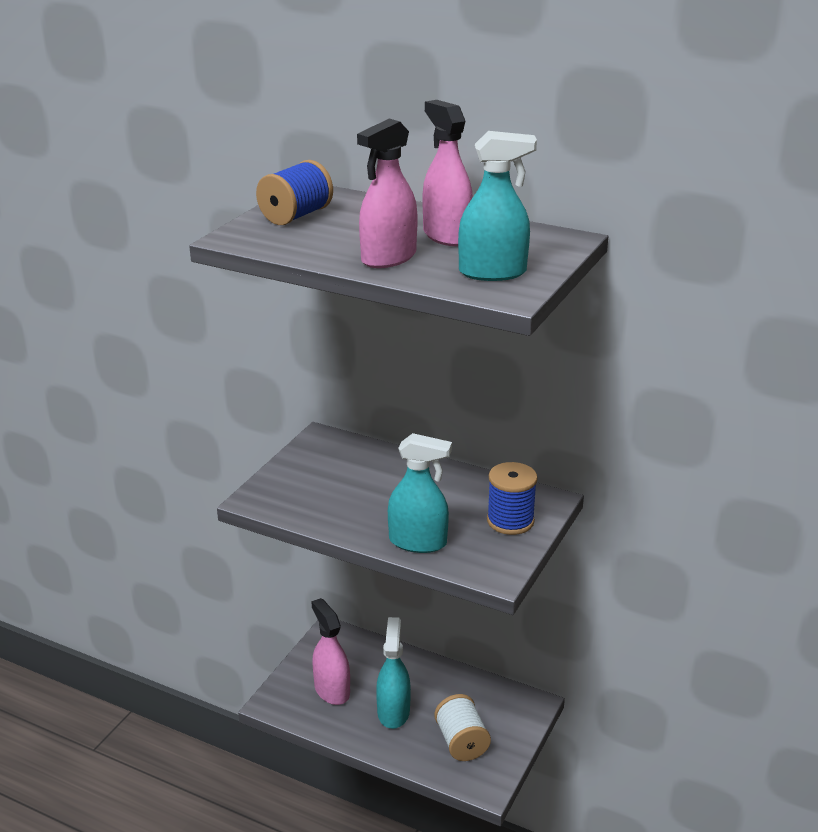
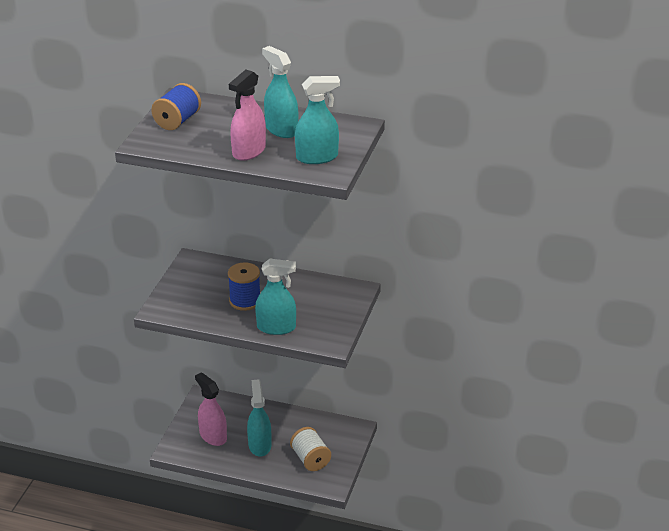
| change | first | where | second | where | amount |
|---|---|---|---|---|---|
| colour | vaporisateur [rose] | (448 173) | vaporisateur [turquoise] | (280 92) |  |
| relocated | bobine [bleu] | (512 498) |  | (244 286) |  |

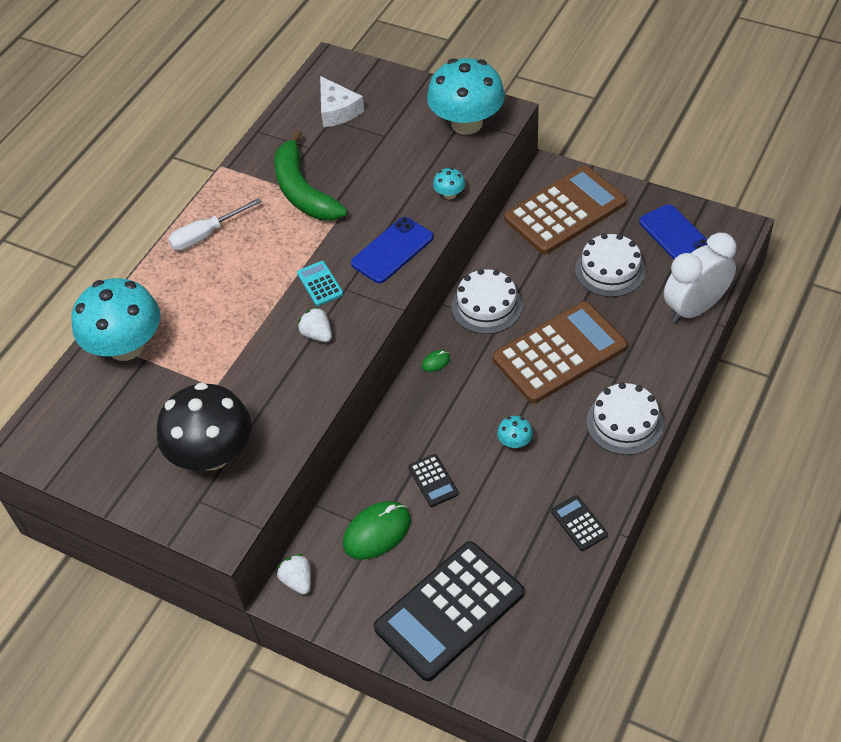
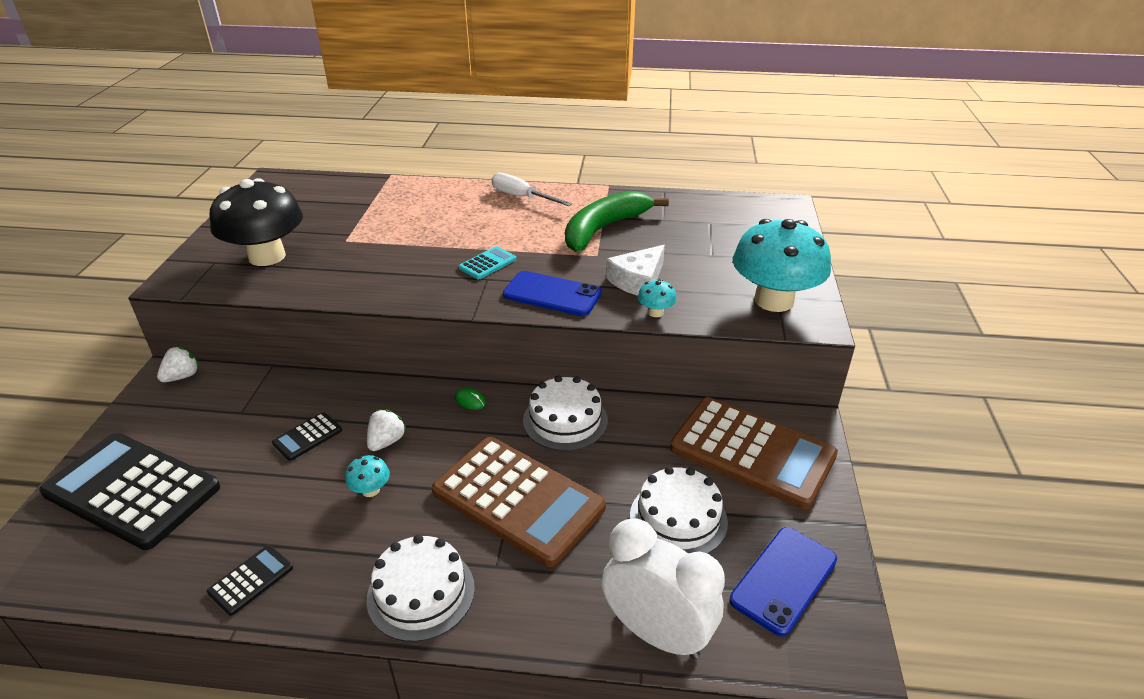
| change | first | where | second | where | amount |
|---|---|---|---|---|---|
| missing | champignon [turquoise] | (116 319) |  |  |  |
| relocated | fraise [blanc] | (315 324) |  | (387 430) |  |
| relocated | fromage [blanc] | (342 101) |  | (635 270) |  |
| missing | souris [vert] | (377 530) |  |  |  |

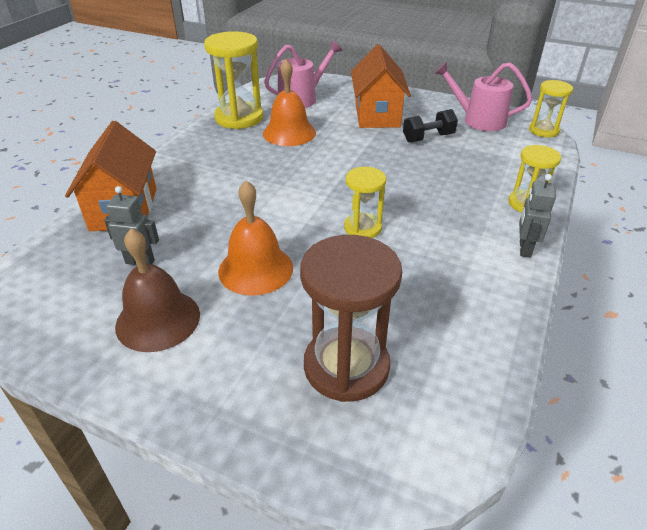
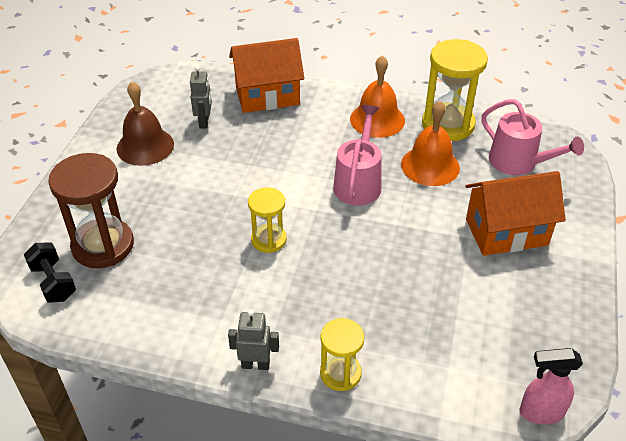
| change | first | where | second | where | amount |
|---|---|---|---|---|---|
| relocated | cloche [orange] | (255 238) |  | (377 96) |  |
| relocated | haltère [noir] | (430 125) |  | (50 273) |  |
| relocated | arrosoir [rose] | (483 96) |  | (357 155) |  |
| exchanged | sablier [jaune] | (551 108) | vaporisateur [rose] | (551 386) |  |

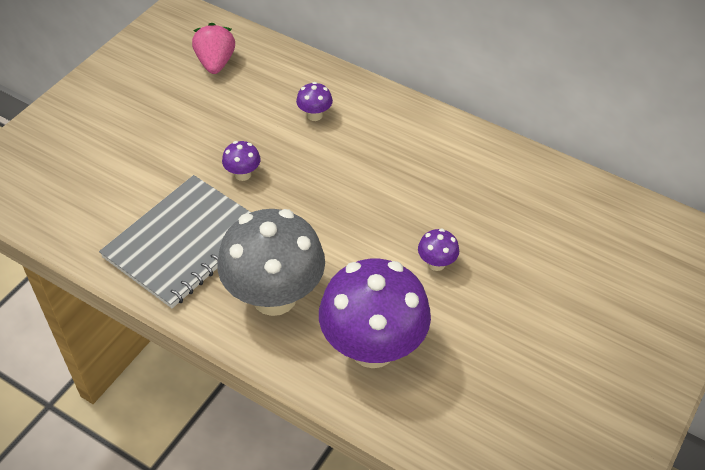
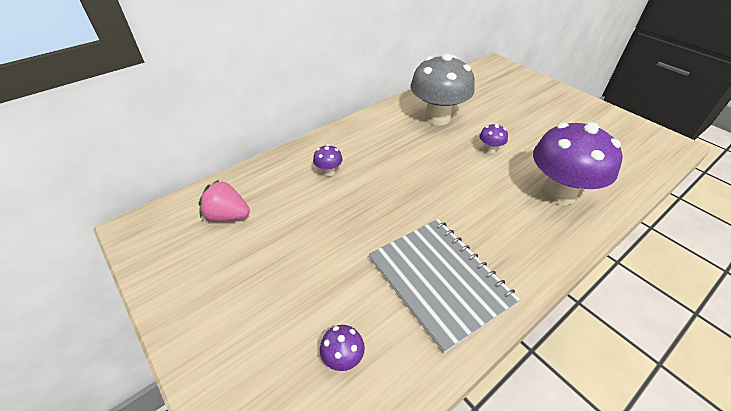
| change | first | where | second | where | amount |
|---|---|---|---|---|---|
| relocated | champignon [gris] | (271 262) |  | (442 90) |  |
| relocated | champignon [violet] | (241 161) |  | (342 348) |  |

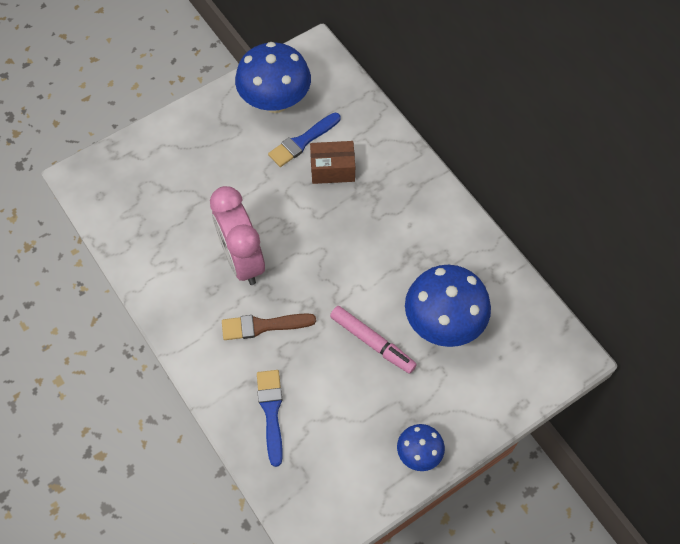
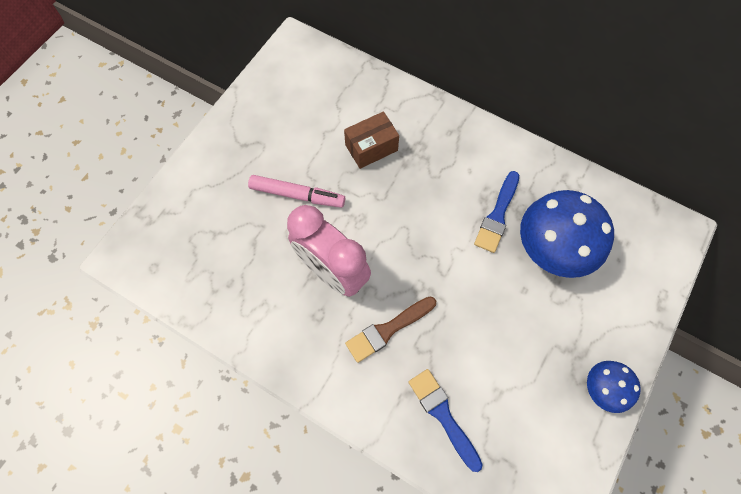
| change | first | where | second | where | amount |
|---|---|---|---|---|---|
| missing | champignon [bleu] | (273 77) |  |  |  |
| relocated | pinceau [bleu] | (304 140) |  | (496 212) |  |
| relocated | feutre [rose] | (373 340) |  | (296 191) |  |

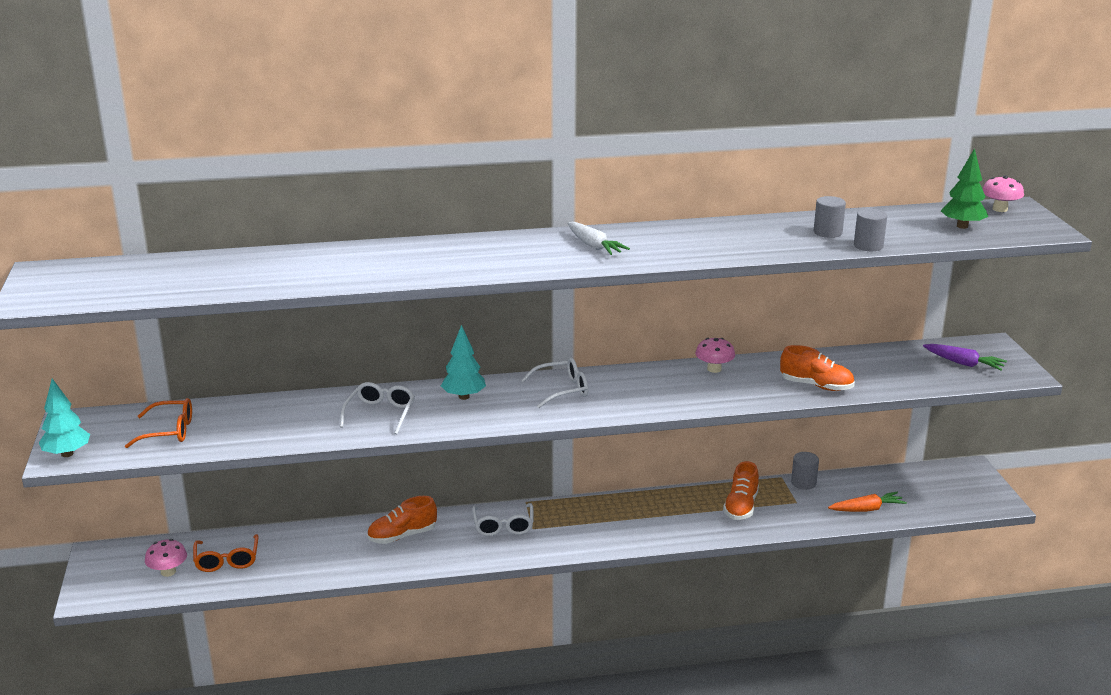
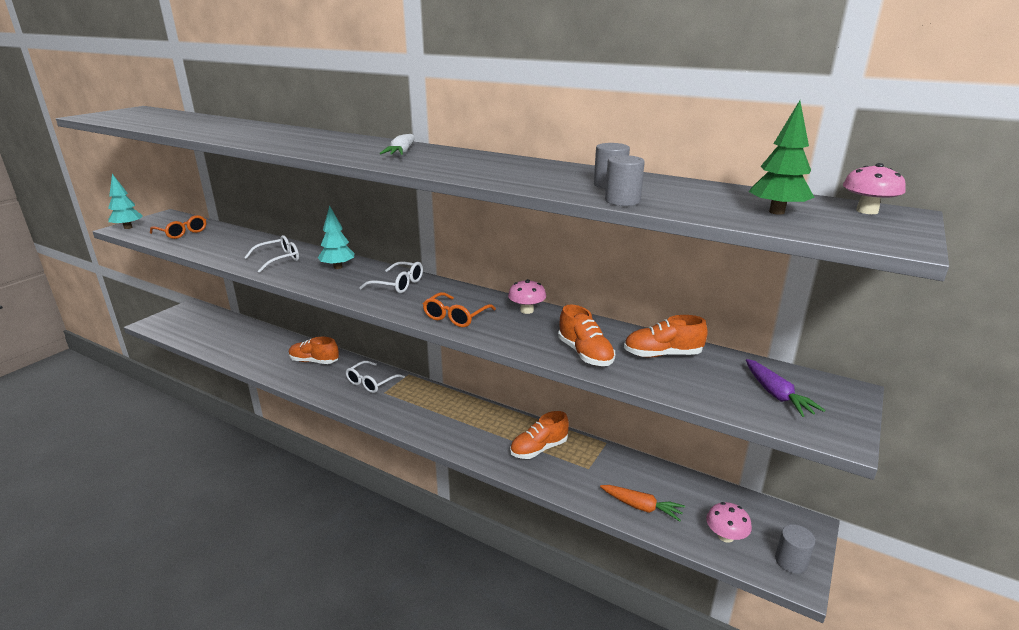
| change | first | where | second | where | amount |
|---|---|---|---|---|---|
| relocated | champignon [rose] | (166 558) |  | (729 522) |  |
| relocated | lunettes [orange] | (225 553) |  | (459 309) |  |
| relocated | cylindre [gris] | (805 471) |  | (795 549) |  |
| appeared |  |  | chaussure [orange] | (666 336) |  |

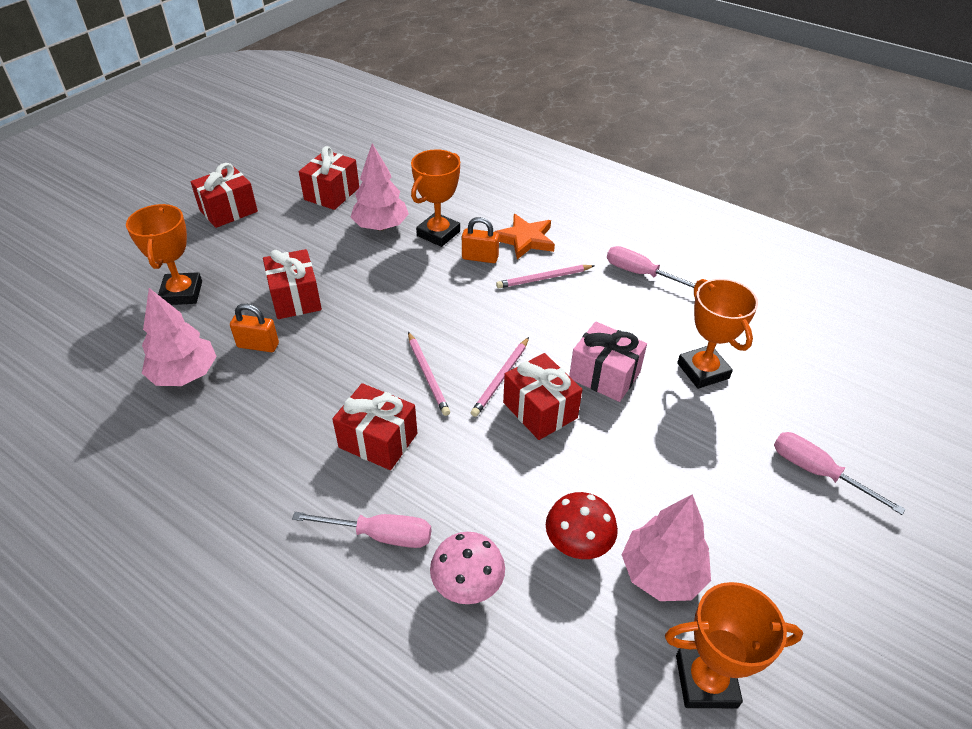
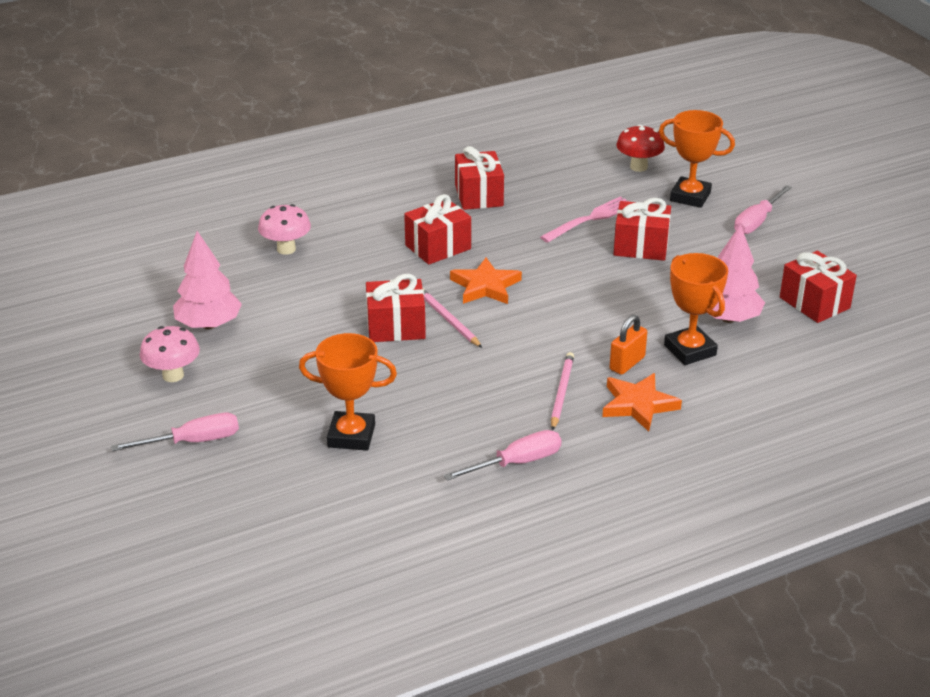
| change | first | where | second | where | amount |
|---|---|---|---|---|---|
| missing | arbre [rose] | (179 337) |  |  |  |
| relocated | cadeau [rouge] | (224 195) |  | (479 178) |  |
| exchanged | cadenas [orange] | (254 328) | fourchette [rose] | (585 219) |  |
| relocated | tournevis [rose] | (362 530) |  | (763 209) |  |
| exchanged | crayon [rose] | (429 374) | étoile [orange] | (486 281) |  |
| relocated | champignon [rouge] | (582 525) |  | (640 148) |  |
| missing | cadeau [rose] | (608 362) |  |  |  |
| missing | trophée [orange] | (734 645) |  |  |  |
| appeared |  |  | champignon [rose] | (170 354) |  |

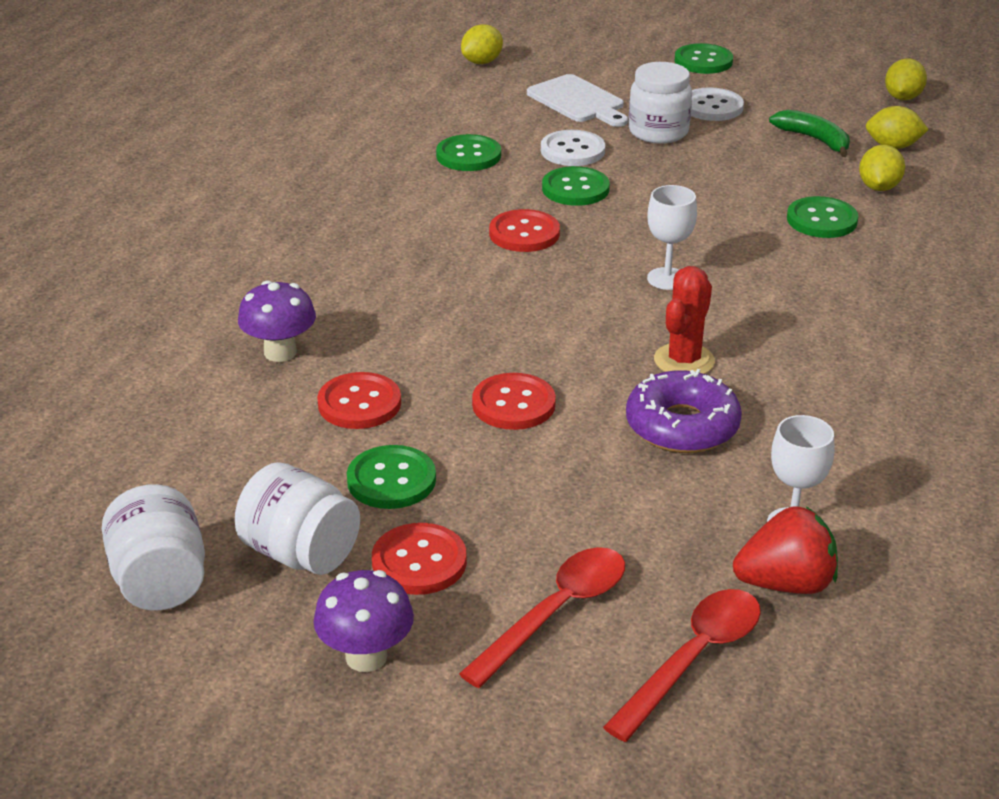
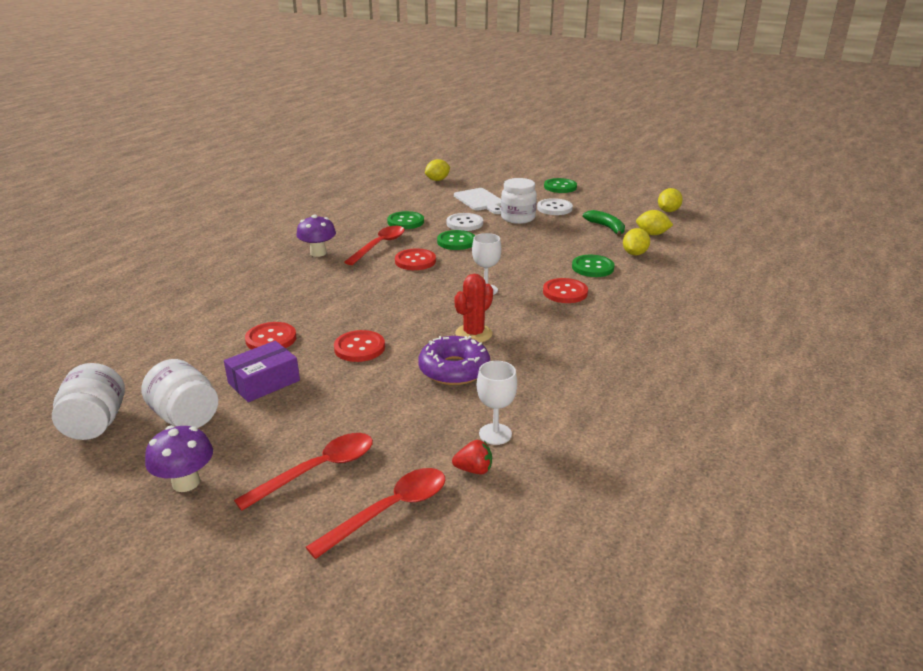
| change | first | where | second | where | amount |
|---|---|---|---|---|---|
| relocated | champignon [violet] | (277 321) |  | (316 236) |  |
| exchanged | bouton [vert] | (391 477) | boîte [violet] | (262 371) |  |
| relocated | bouton [rouge] | (419 559) |  | (565 290) |  |
| size | fraise [rouge] | (785 550) |  | (472 457) | x0.59 |
| appeared |  |  | cuillère [rouge] | (374 245) |  |

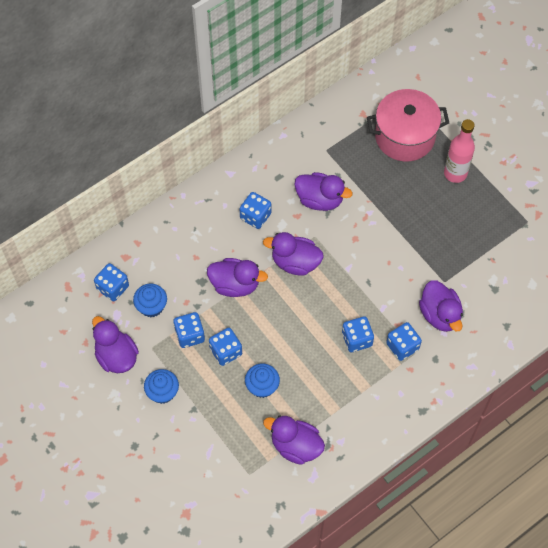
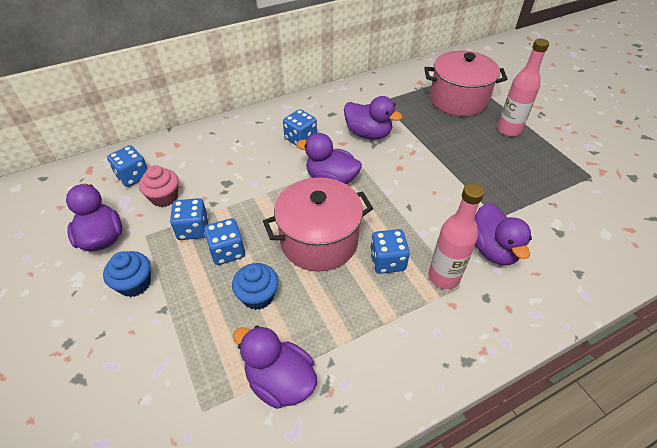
| change | first | where | second | where | amount |
|---|---|---|---|---|---|
| colour | muffin [bleu] | (150 300) | muffin [rose] | (159 186) |  |
| missing | canard [violet] | (237 277) |  |  |  |
| exchanged | dé [bleu] | (404 341) | bouteille [rose] | (456 236) |  |
| appeared |  |  | marmite [rose] | (318 224) |  |

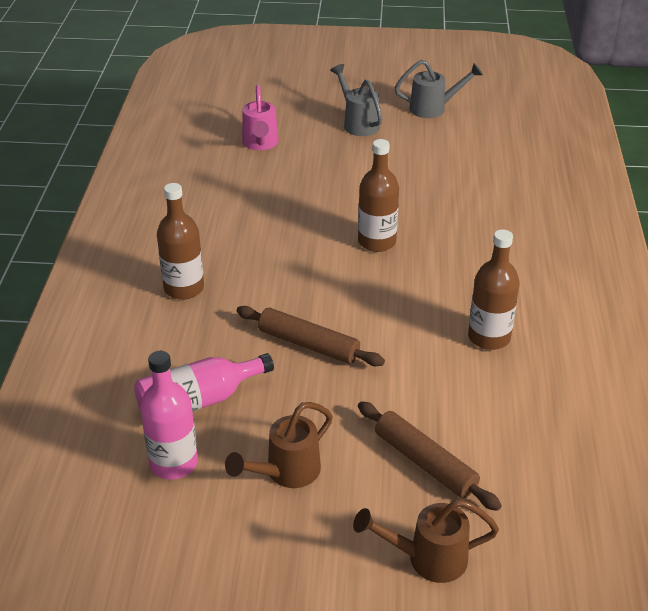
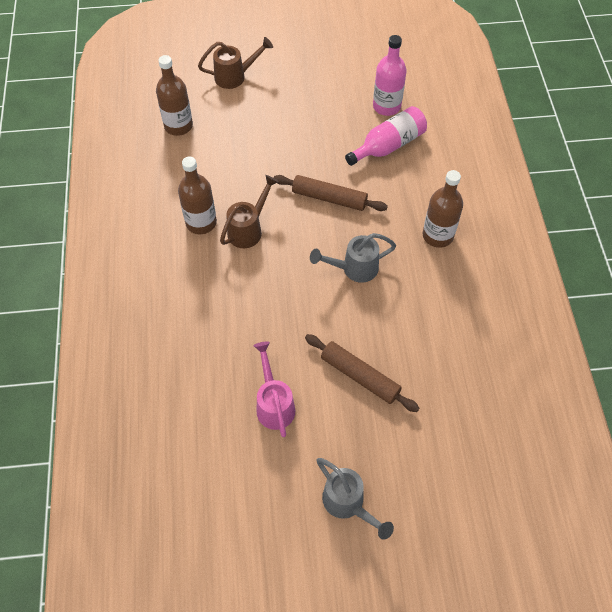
| change | first | where | second | where | amount |
|---|---|---|---|---|---|
| relocated | arrosoir [marron] | (279 445) |  | (249 211) |  |
| relocated | arrosoir [rose] | (260 117) |  | (274 389) |  |
| relocated | bouteille [marron] | (378 195) |  | (174 95) |  |
| relocated | rouleau à pâtisserie [marron] | (430 456) |  | (362 373) |  |
| relocated | arrosoir [gris] | (439 89) |  | (353 258) |  |

